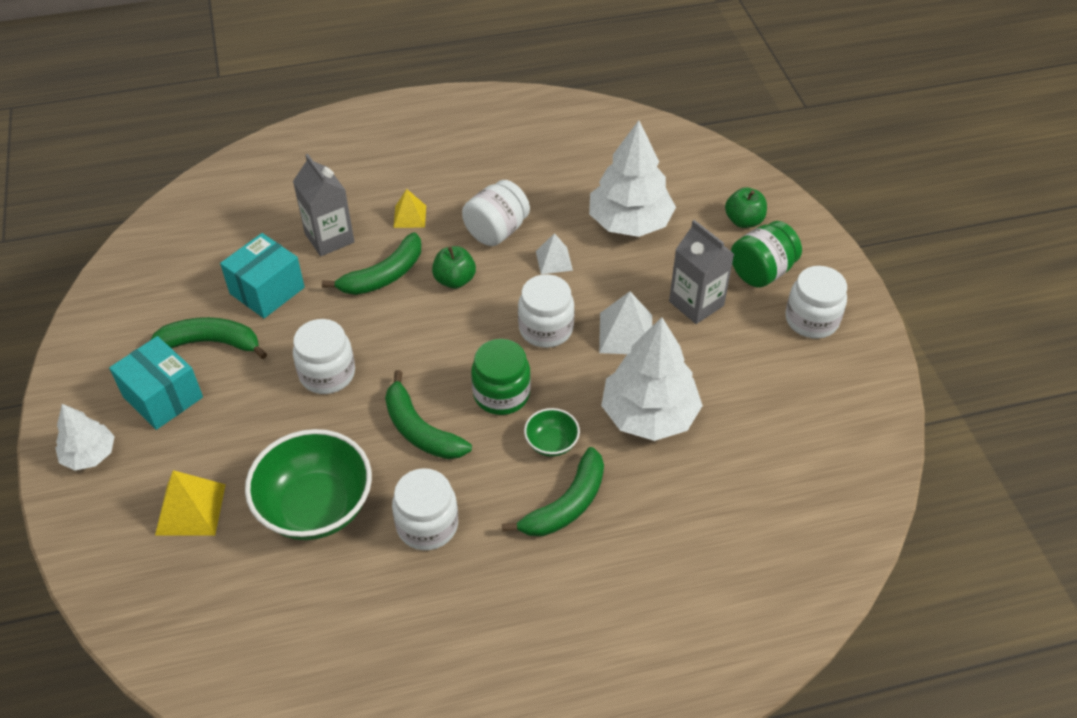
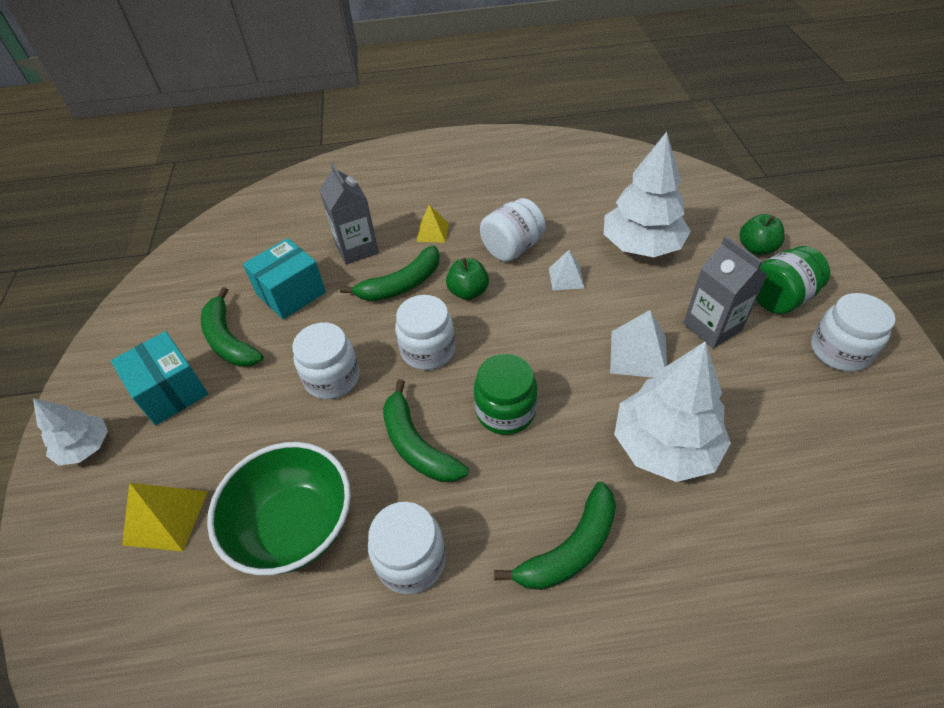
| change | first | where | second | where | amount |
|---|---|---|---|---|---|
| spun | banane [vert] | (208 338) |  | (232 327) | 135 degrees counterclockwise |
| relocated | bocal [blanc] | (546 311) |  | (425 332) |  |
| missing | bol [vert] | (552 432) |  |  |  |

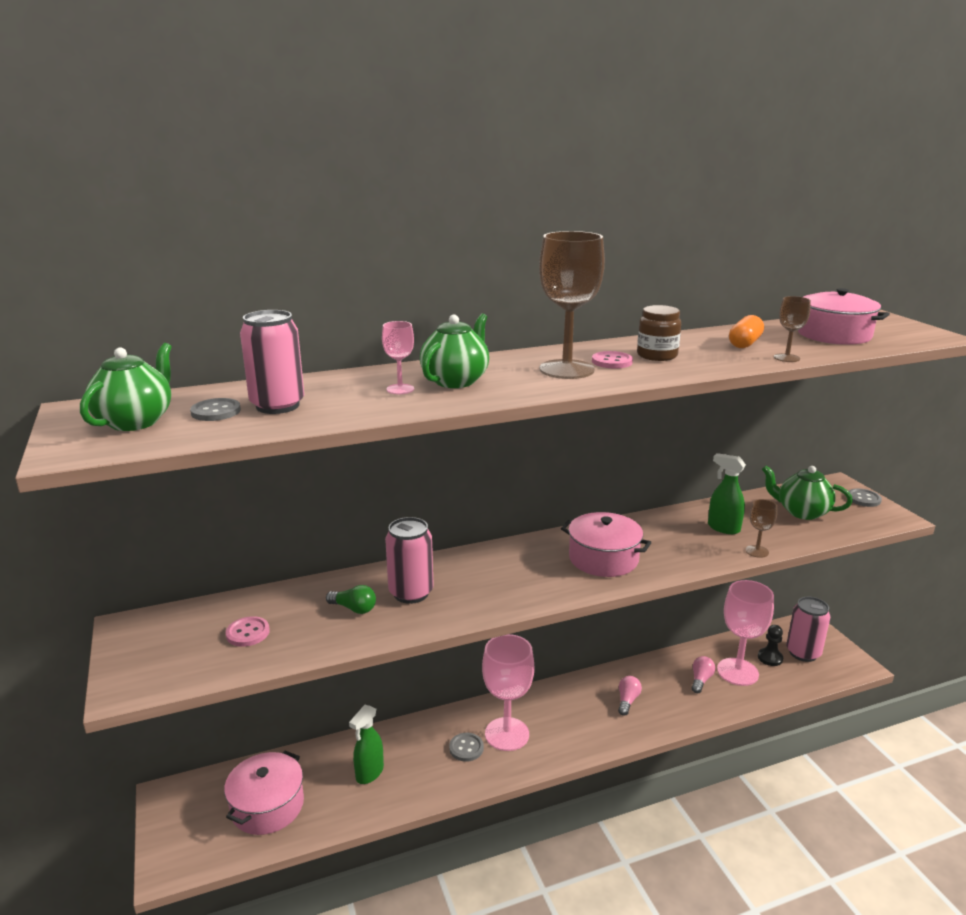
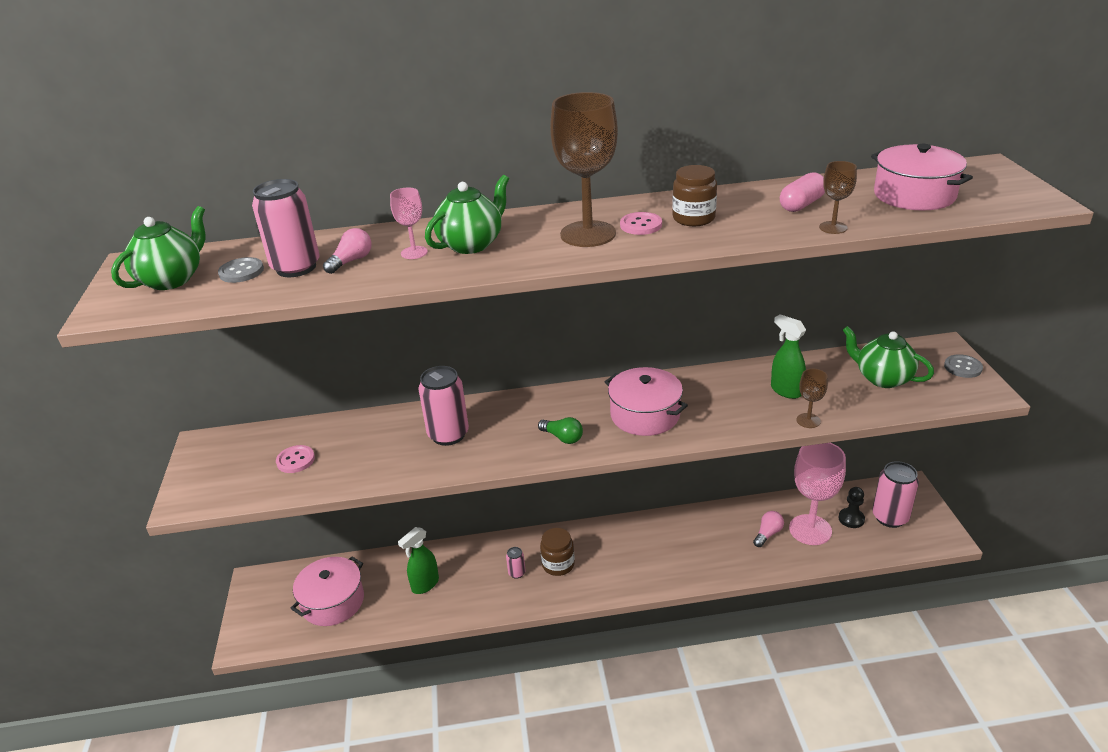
| change | first | where | second | where | amount |
|---|---|---|---|---|---|
| relocated | ampoule [vert] | (351 599) |  | (560 430) |  |
| exchanged | bouton [gris] | (466 747) | canette [rose] | (516 563) |  |
| exchanged | verre à pied [rose] | (508 692) | bocal [marron] | (557 552) |  |
| relocated | ampoule [rose] | (630 696) |  | (347 251) |  |
| colour | gélule [orange] | (746 331) | gélule [rose] | (802 192) |  |

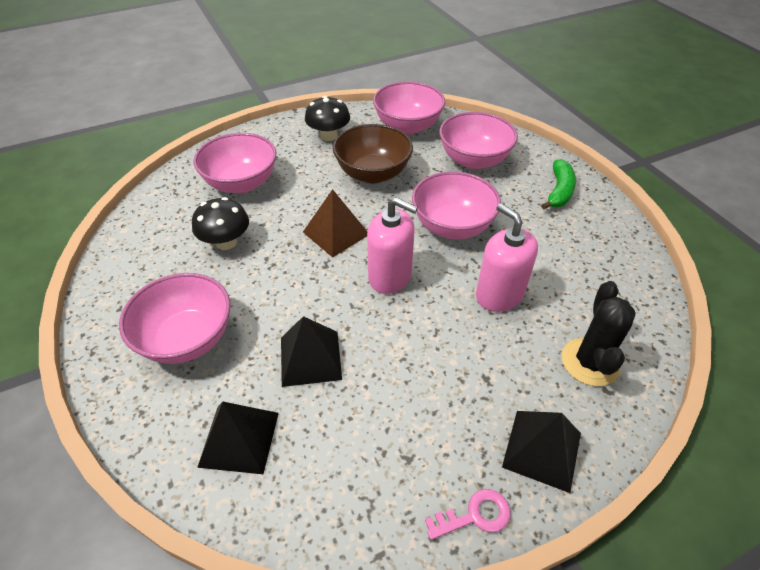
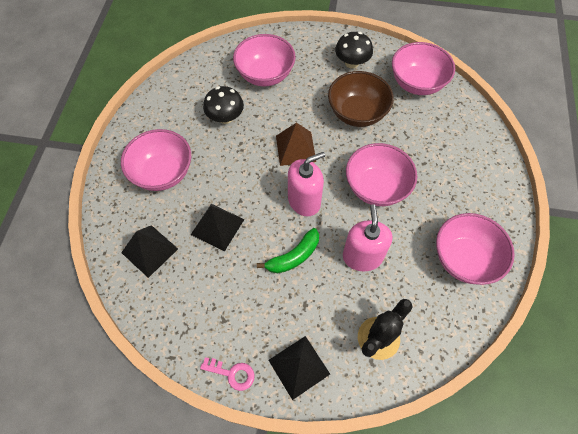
| change | first | where | second | where | amount |
|---|---|---|---|---|---|
| spun | distributeur de savon [rose] | (392 245) |  | (306 184) | 90 degrees counterclockwise |
| relocated | bol [rose] | (478 140) |  | (475 249) |  |
| relocated | banane [vert] | (558 184) |  | (288 250) |  |

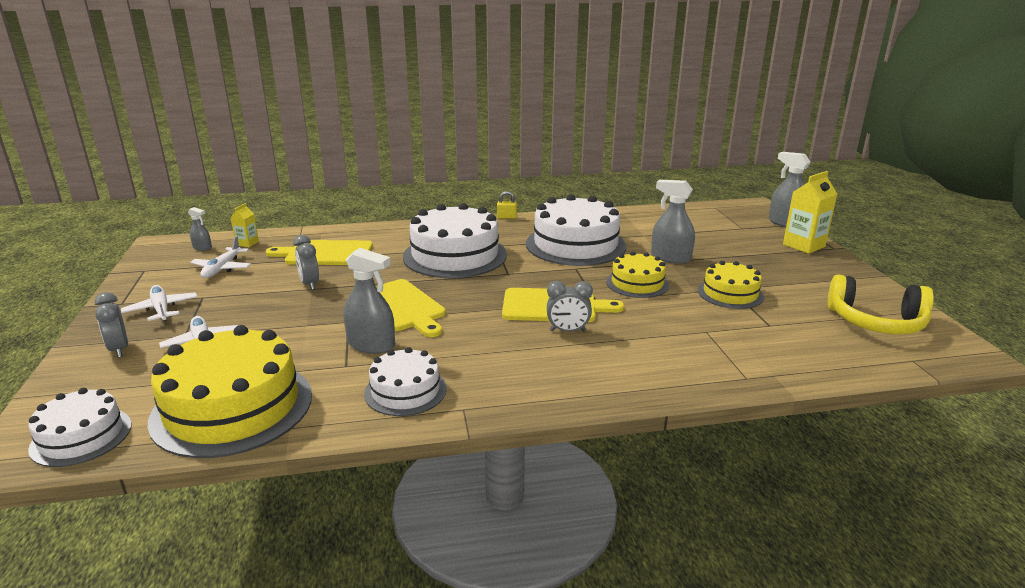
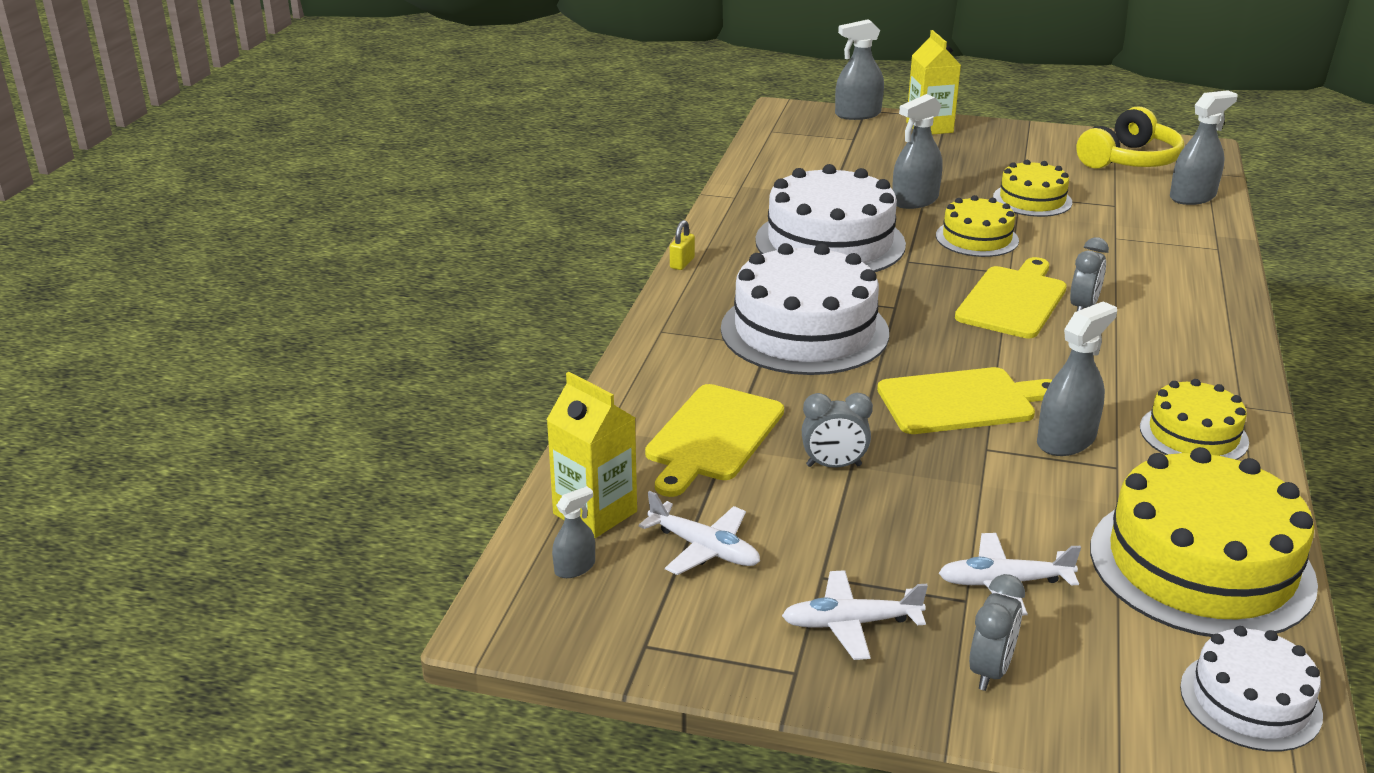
| change | first | where | second | where | amount |
|---|---|---|---|---|---|
| spun | réveil [gris] | (111 325) |  | (997 632) | 60 degrees counterclockwise |
| size | brique de lait [jaune] | (244 225) |  | (592 455) | x1.85 |
| colour | gâteau [blanc] | (405 381) | gâteau [jaune] | (1194 419) |  |
| appeared |  |  | vaporisateur [gris] | (1204 147) |  |

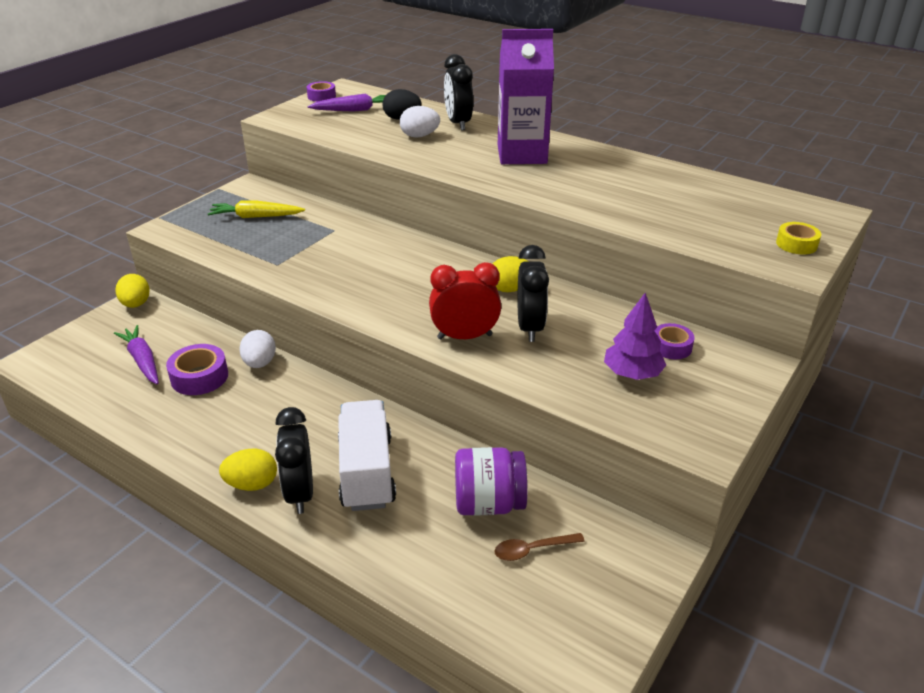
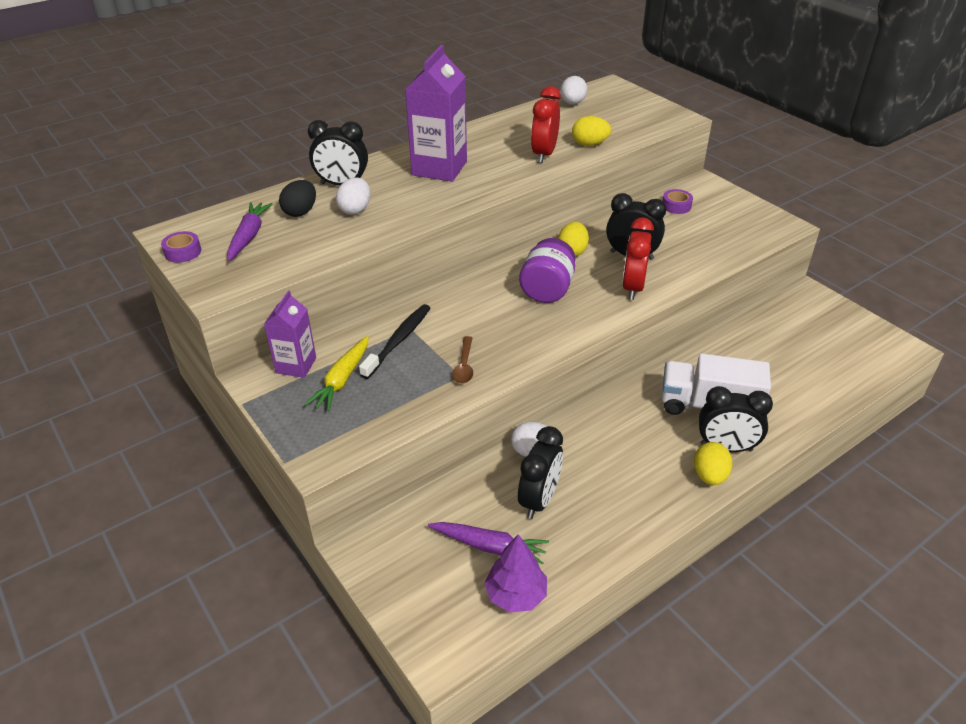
| change | first | where | second | where | amount |
|---|---|---|---|---|---|
| spun | carotte [violet] | (136 355) |  | (488 543) | 150 degrees counterclockwise |
| relocated | œuf [jaune] | (132 291) |  | (591 131) |  |
| exchanged | ruban adhésif [violet] | (197 369) | réveil [noir] | (540 472) |  |
| relocated | bocal [violet] | (491 481) |  | (547 270) |  |
| relocated | cuillère [marron] | (539 547) |  | (462 360) |  |
| relocated | arbre [violet] | (635 336) |  | (515 573) |  |
| missing | ruban adhésif [jaune] | (798 238) |  |  |  |
| appeared |  |  | brique de lait [violet] | (290 334) |  |
| appeared |  |  | brosse à dents [noir] | (395 341) |  |
| appeared |  |  | réveil [rouge] | (546 124) |  |
| appeared |  |  | œuf [blanc] | (573 90) |  |

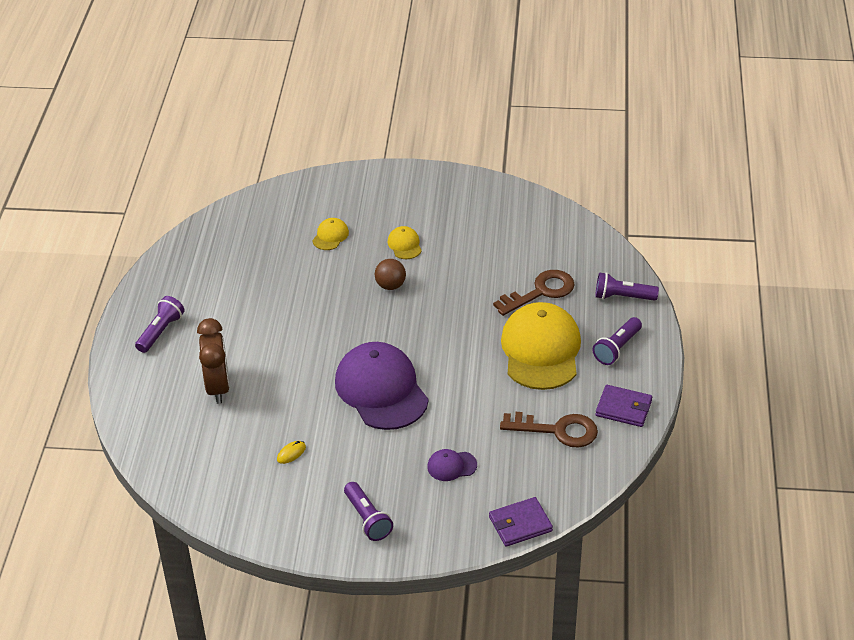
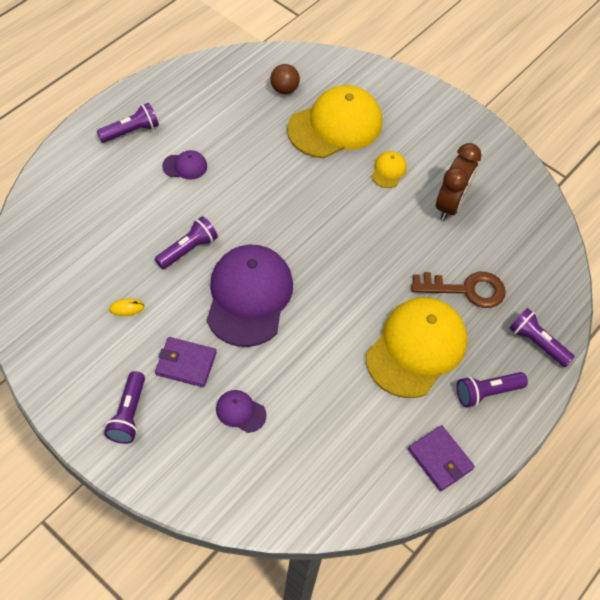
| change | first | where | second | where | amount |
|---|---|---|---|---|---|
| relocated | réveil [marron] | (213 361) |  | (458 182) |  |
| size | casquette [jaune] | (330 234) |  | (334 121) | x2.33 |
| relocated | balle [marron] | (390 274) |  | (285 79) |  |
| relocated | portefeuille [violet] | (521 522) |  | (186 362) |  |
| missing | clé [marron] | (549 430) |  |  |  |
| appeared |  |  | lampe de poche [violet] | (186 242) |  |
| appeared |  |  | casquette [violet] | (184 165) |  |

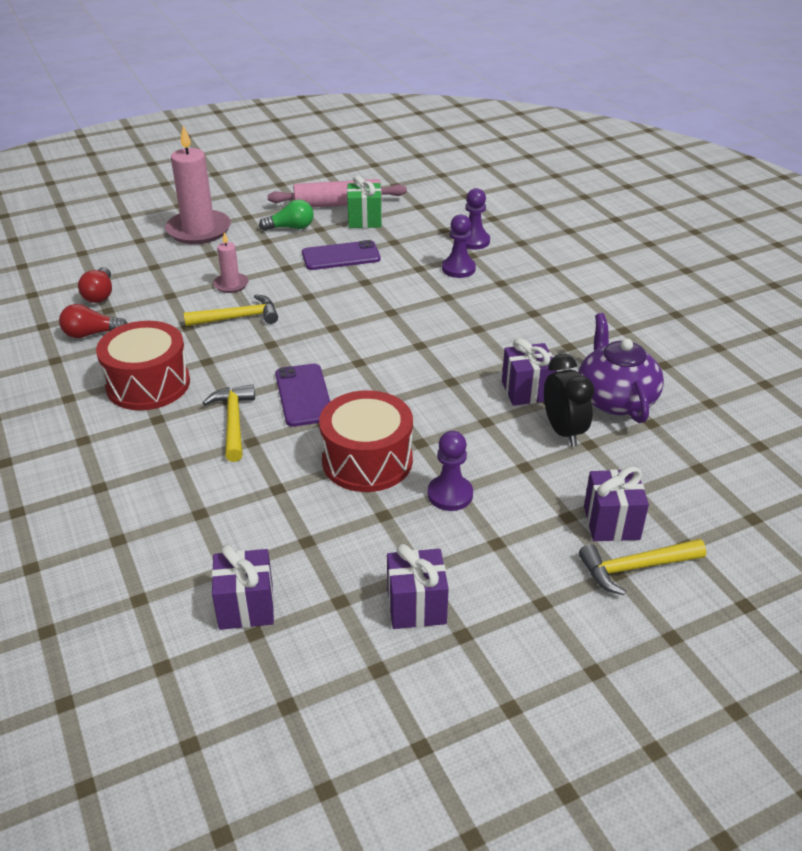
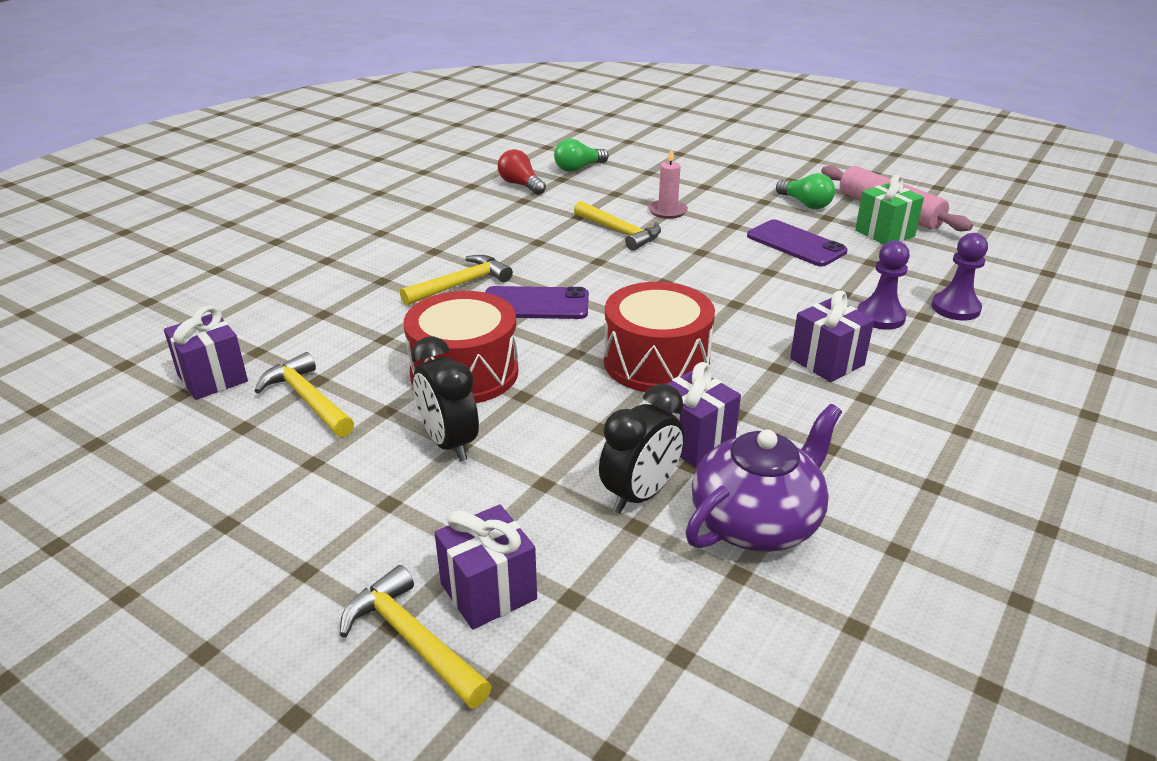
| change | first | where | second | where | amount |
|---|---|---|---|---|---|
| colour | ampoule [rouge] | (95 285) | ampoule [vert] | (581 155) |  |
| relocated | tambour [rouge] | (143 365) |  | (659 337) |  |
| missing | bougie [rose] | (198 184) |  |  |  |
| spun | téléphone [violet] | (302 395) |  | (537 302) | 45 degrees clockwise |
| relocated | cadeau [violet] | (418 586) |  | (832 336) |  |
| exchanged | pion [violet] | (450 471) | réveil [noir] | (445 399) |  |
| appeared |  |  | marteau [jaune] | (304 394) |  |

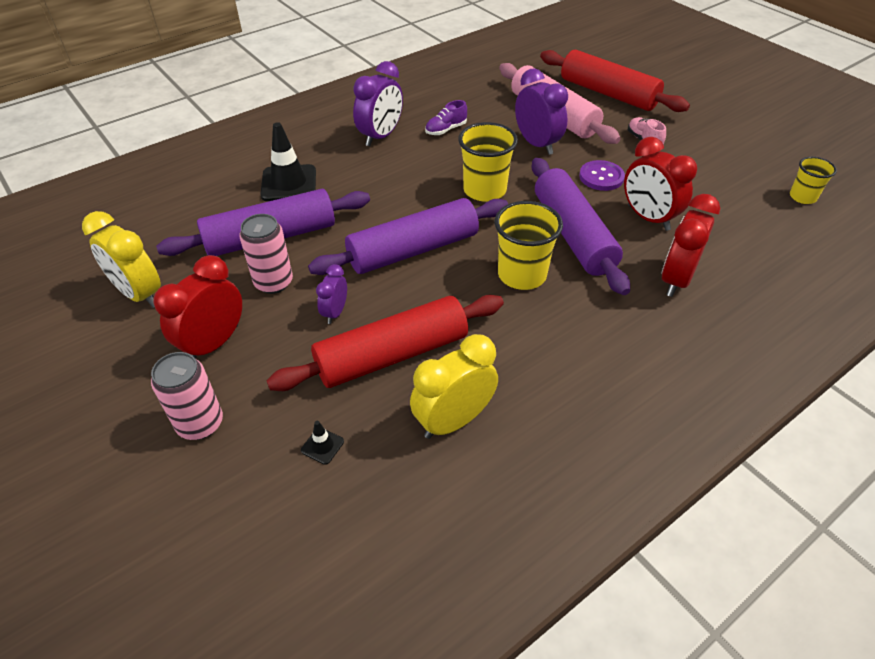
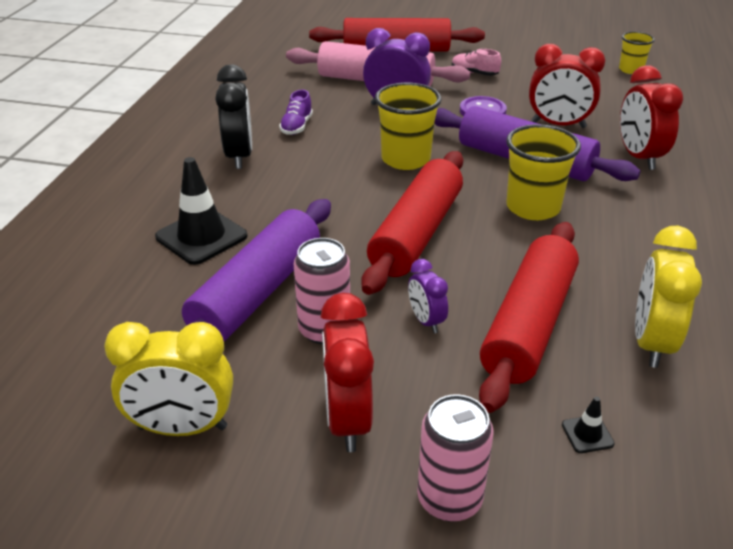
| change | first | where | second | where | amount |
|---|---|---|---|---|---|
| colour | rouleau à pâtisserie [violet] | (408 236) | rouleau à pâtisserie [rouge] | (412 223) |  |
| colour | réveil [violet] | (378 103) | réveil [noir] | (233 116) |  |

